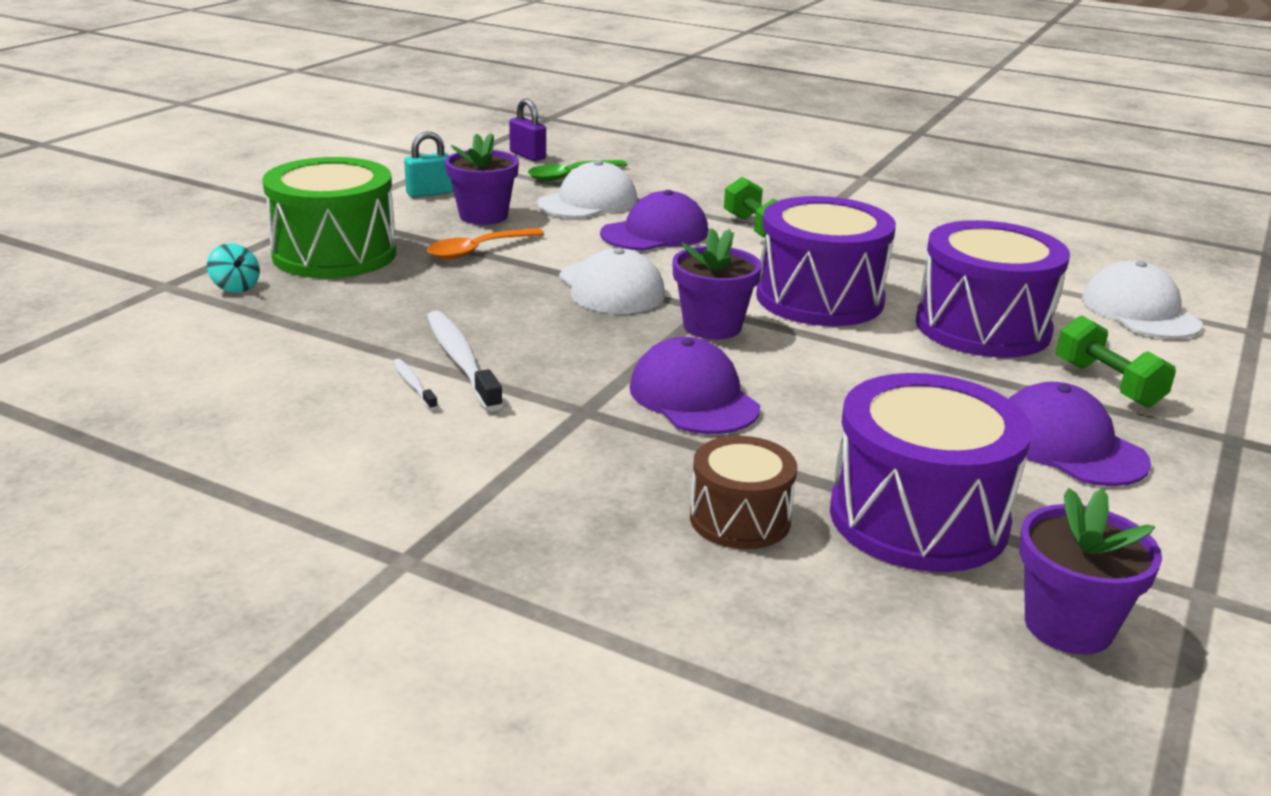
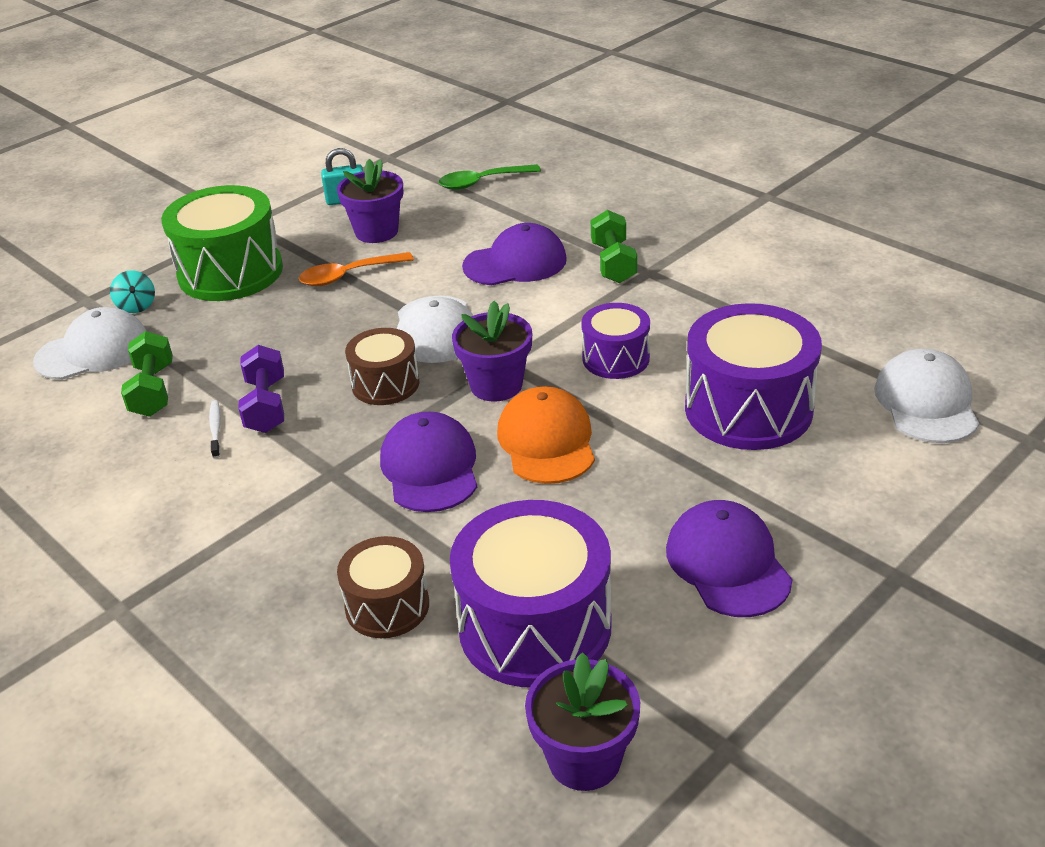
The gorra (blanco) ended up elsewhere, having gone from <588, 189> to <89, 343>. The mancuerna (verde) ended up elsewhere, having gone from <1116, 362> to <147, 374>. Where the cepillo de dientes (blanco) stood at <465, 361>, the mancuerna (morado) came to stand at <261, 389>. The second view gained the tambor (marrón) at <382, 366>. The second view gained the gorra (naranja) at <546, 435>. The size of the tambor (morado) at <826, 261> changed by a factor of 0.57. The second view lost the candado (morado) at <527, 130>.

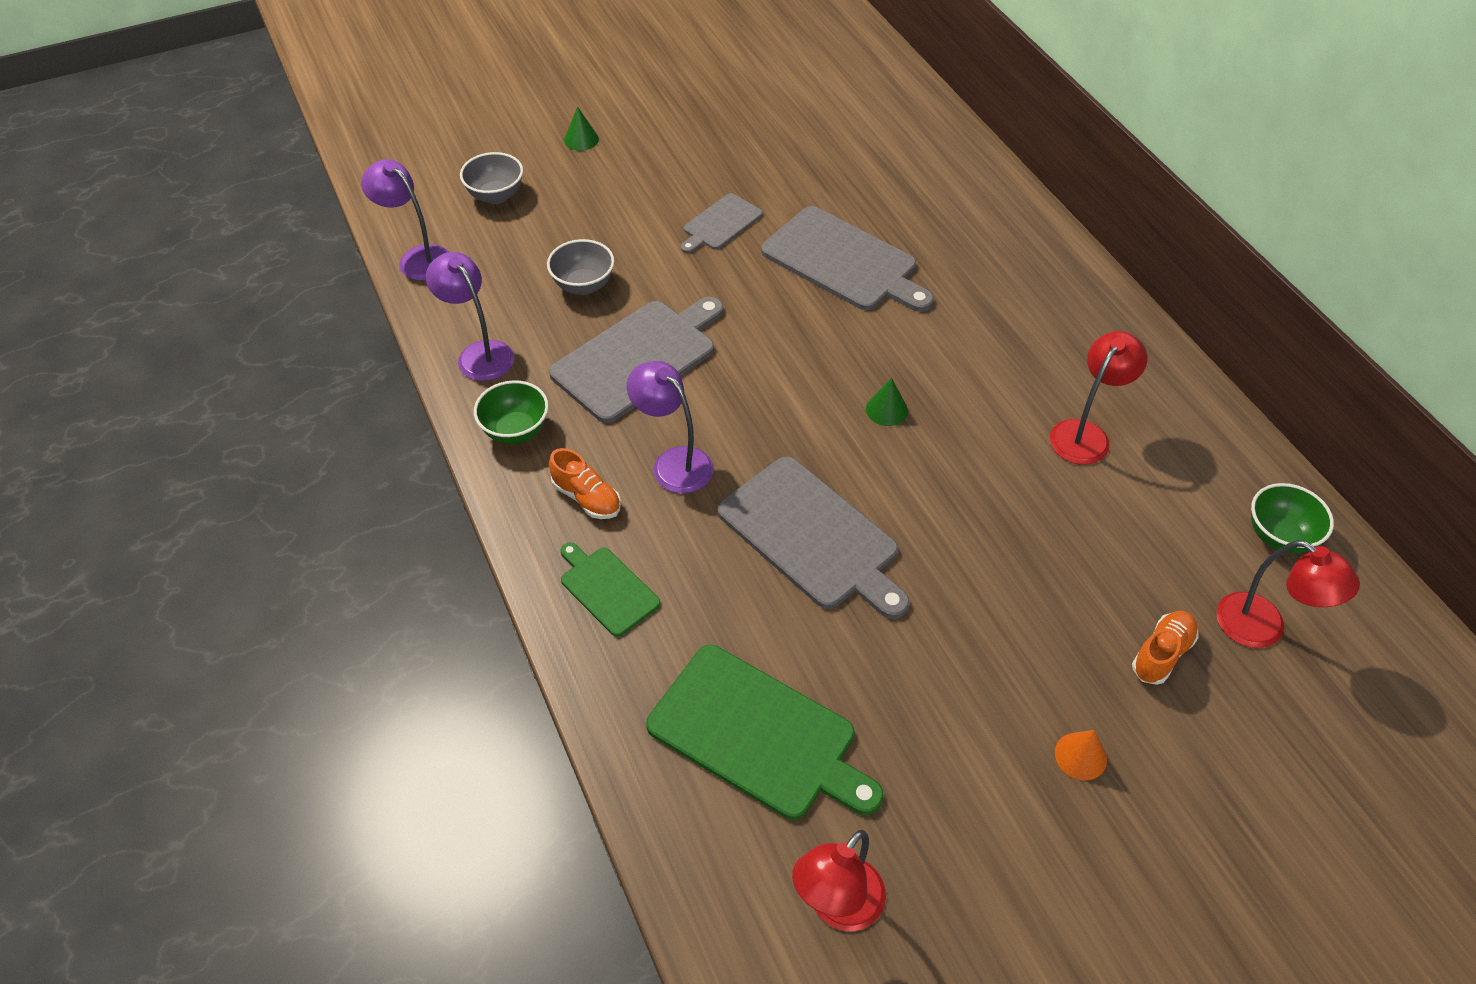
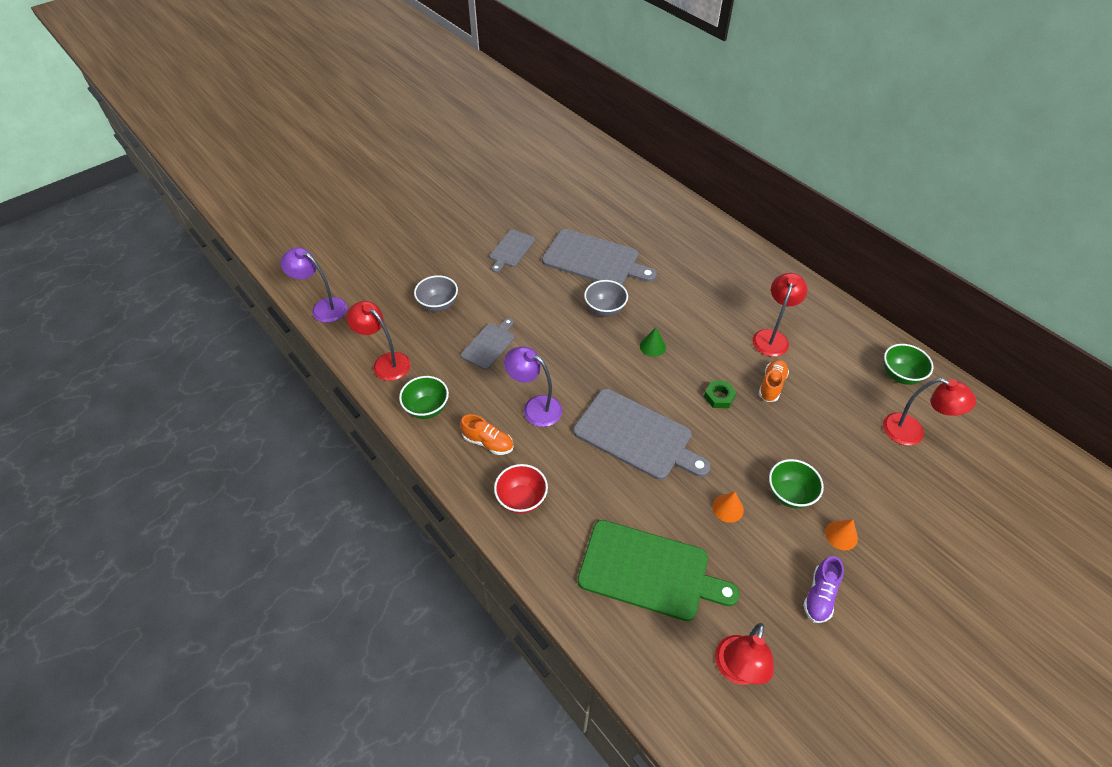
What was the lámpara (morado) at <470, 316> turned into the lámpara (rojo) at <378, 341>. The size of the tabla de cortar (gris) at <636, 360> changed by a factor of 0.55. Where the tabla de cortar (verde) stood at <610, 589>, the cuenco (rojo) came to stand at <521, 489>. The cuenco (gris) ended up elsewhere, having gone from <491, 178> to <606, 298>. The second view gained the tuerca (verde) at <720, 394>. The second view gained the cono (naranja) at <728, 507>. The zapato (naranja) ended up elsewhere, having gone from <1165, 648> to <773, 380>. The second view gained the cuenco (verde) at <796, 483>. The second view gained the zapato (morado) at <823, 589>. The second view lost the cono (verde) at <581, 129>.

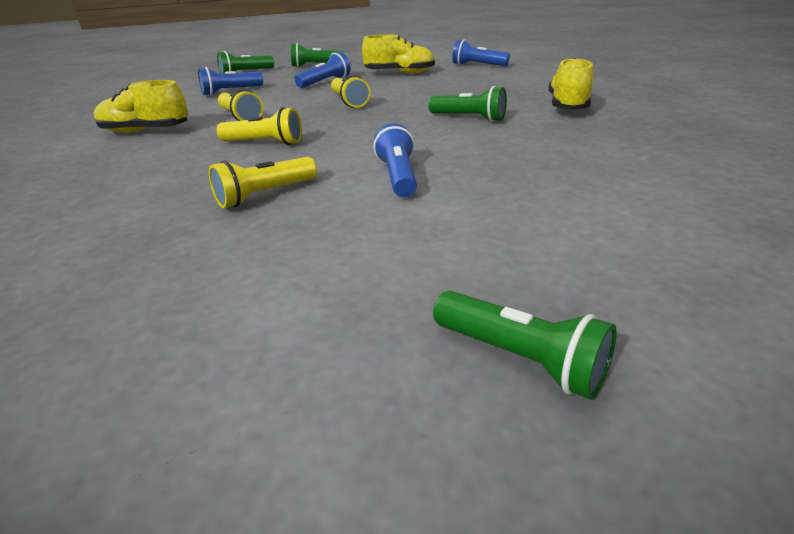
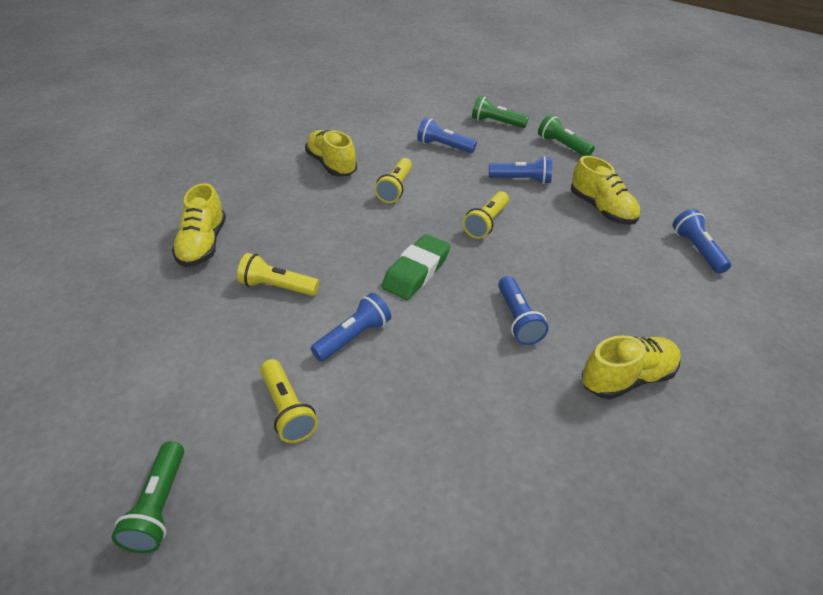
The second view gained the zapato (amarillo) at <199, 225>. The lámpara de mano (amarillo) ended up elsewhere, having gone from <259, 126> to <289, 401>. The second view gained the goma de borrar (verde) at <415, 267>. What was the lámpara de mano (verde) at <468, 104> turned into the lámpara de mano (azul) at <523, 310>.

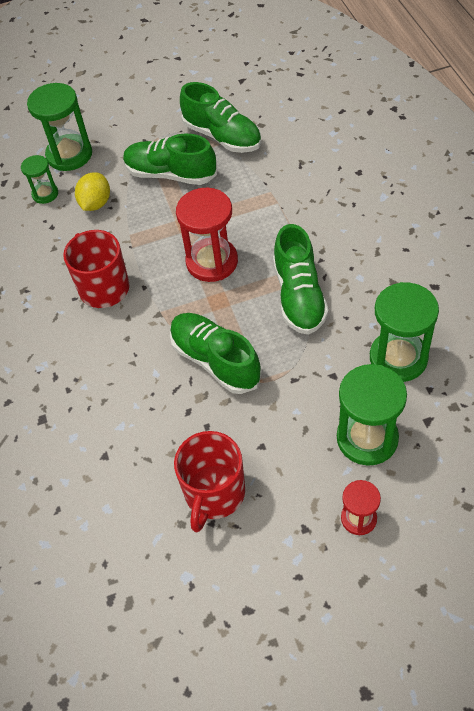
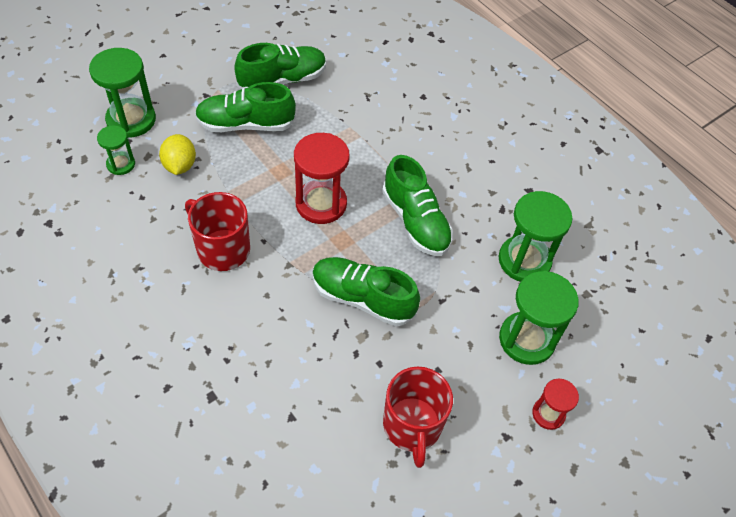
The zapato (verde) at <220, 117> ended up facing another way, 45 degrees counterclockwise from before.

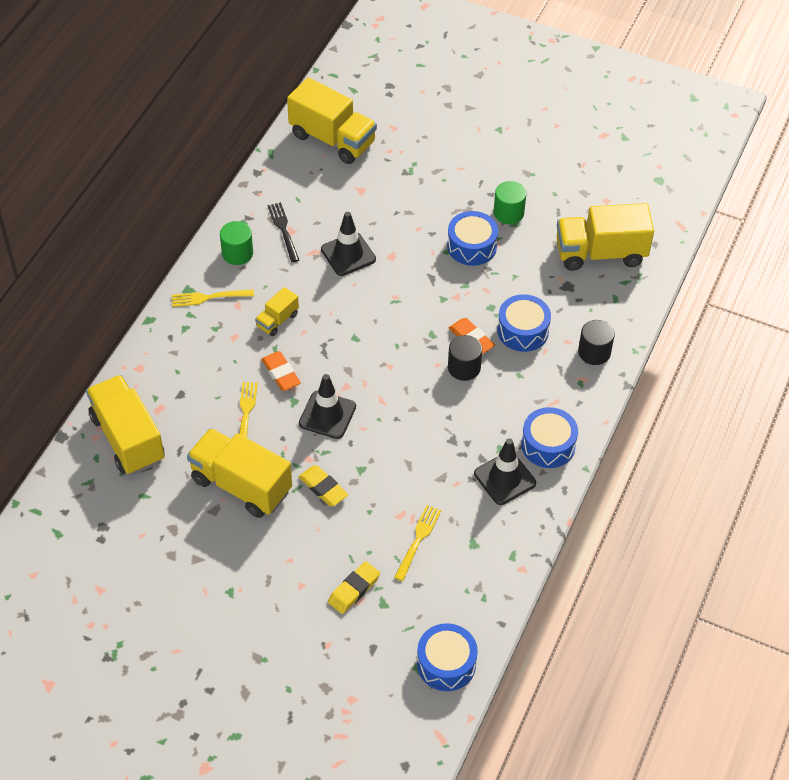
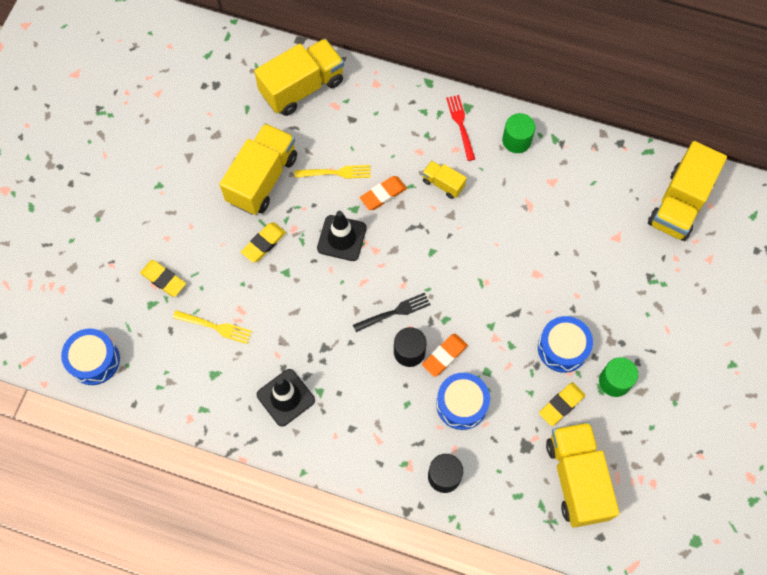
The tenedor (negro) ended up elsewhere, having gone from <283, 232> to <391, 312>. What was the tenedor (amarillo) at <213, 298> turned into the tenedor (rojo) at <460, 128>. The second view gained the goma de borrar (amarillo) at <562, 404>. The second view lost the cono de tráfico (negro) at <348, 244>. The second view lost the tambor (azul) at <549, 437>.

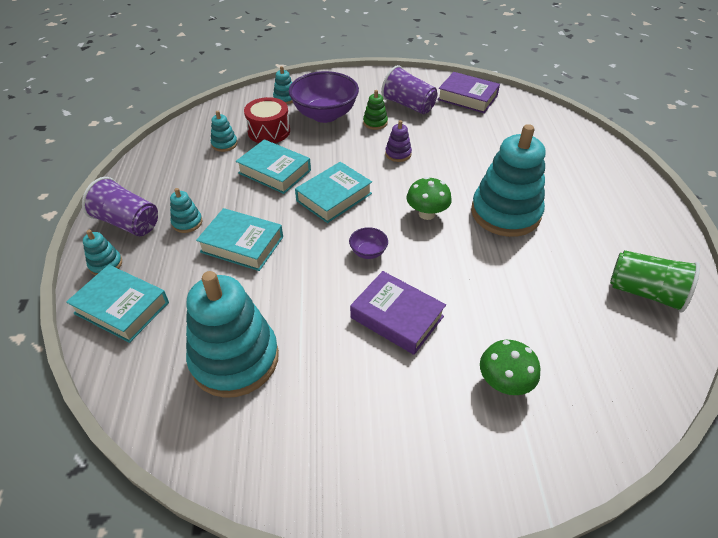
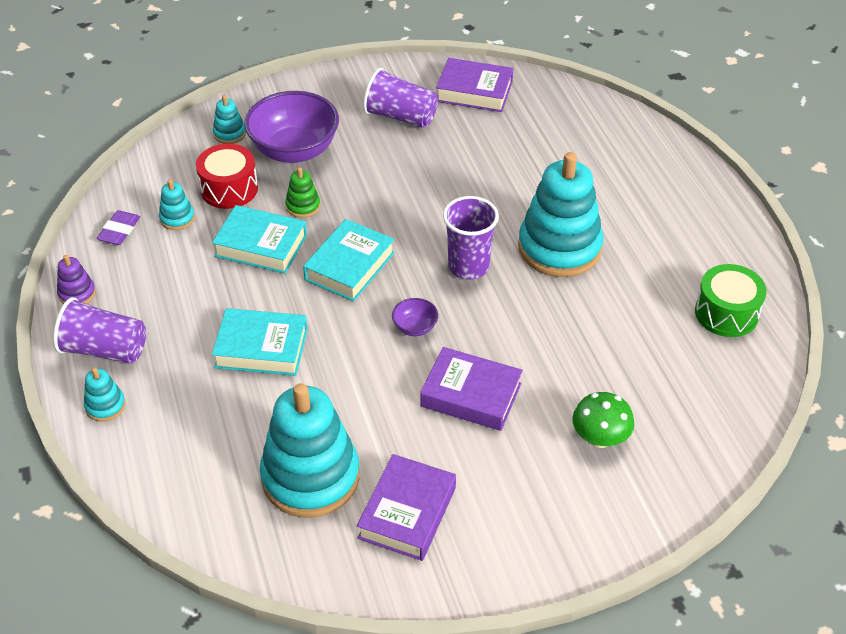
The juguete apilable (morado) ended up elsewhere, having gone from <398, 141> to <76, 279>. The second view gained the goma de borrar (morado) at <118, 227>. The juguete apilable (verde) ended up elsewhere, having gone from <375, 110> to <302, 192>. The second view gained the libro (morado) at <406, 507>. Where the seta (verde) stood at <429, 198>, the vaso (morado) came to stand at <471, 238>. Where the vaso (verde) stood at <655, 281>, the tambor (verde) came to stand at <731, 300>. The second view lost the libro (turquesa) at <117, 304>. The second view lost the juguete apilable (turquesa) at <186, 210>.

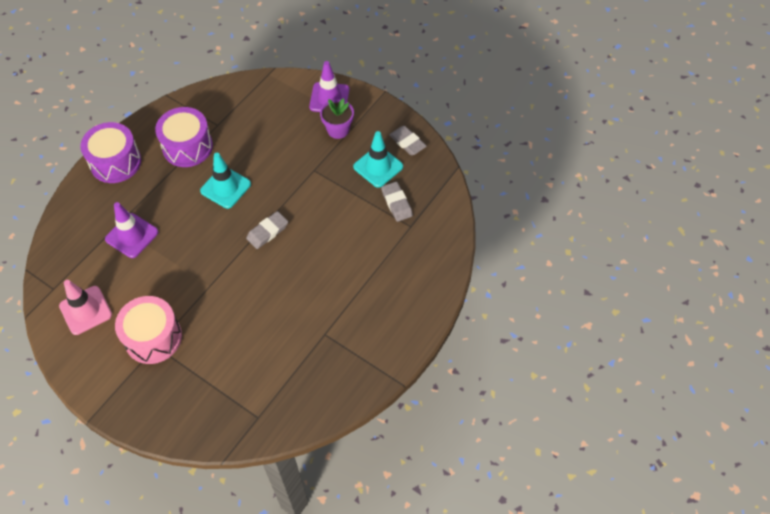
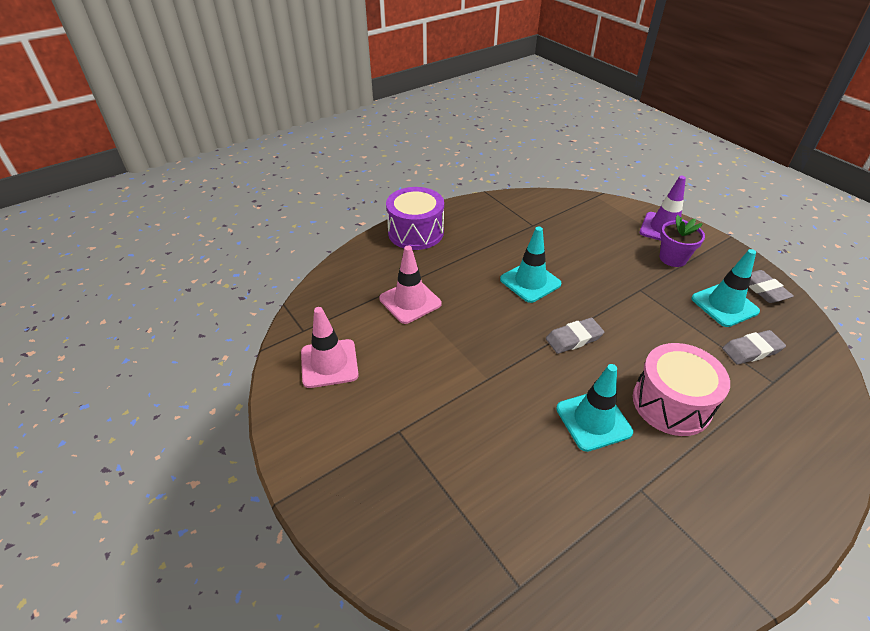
What was the cono de tráfico (morado) at <131, 230> turned into the cono de tráfico (rosa) at <410, 285>. The second view gained the cono de tráfico (turquesa) at <594, 408>. The tambor (rosa) ended up elsewhere, having gone from <148, 330> to <681, 389>. The goma de borrar (gris) at <397, 202> ended up facing another way, 75 degrees clockwise from before. The second view lost the tambor (morado) at <184, 137>.

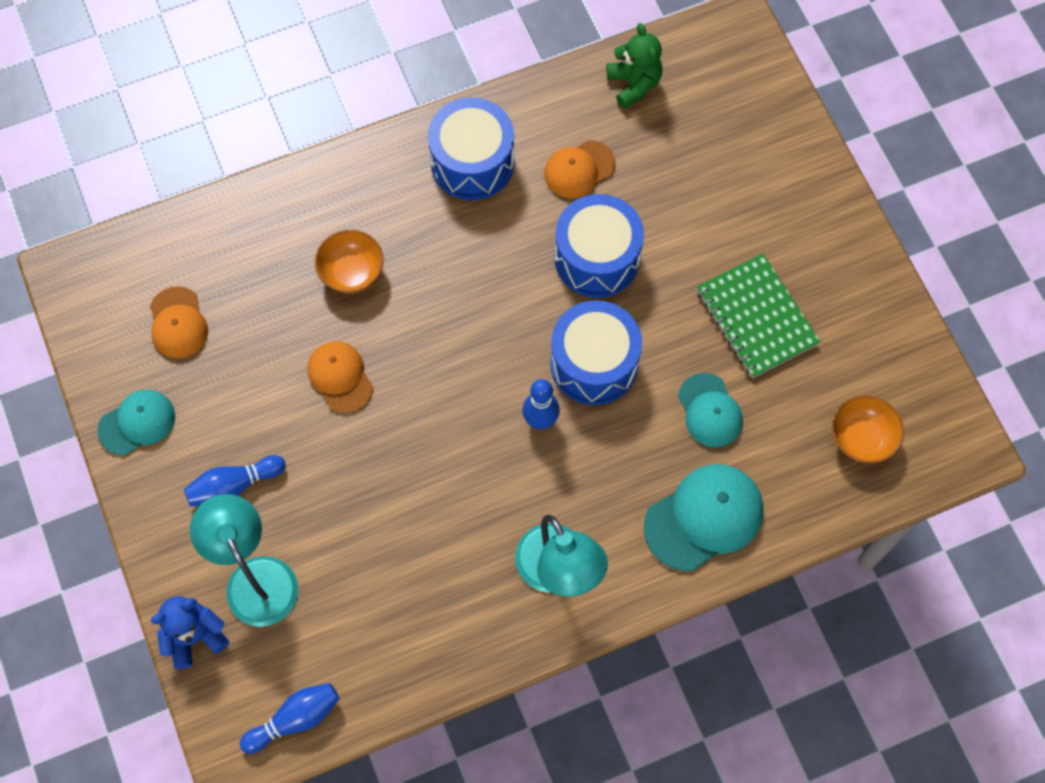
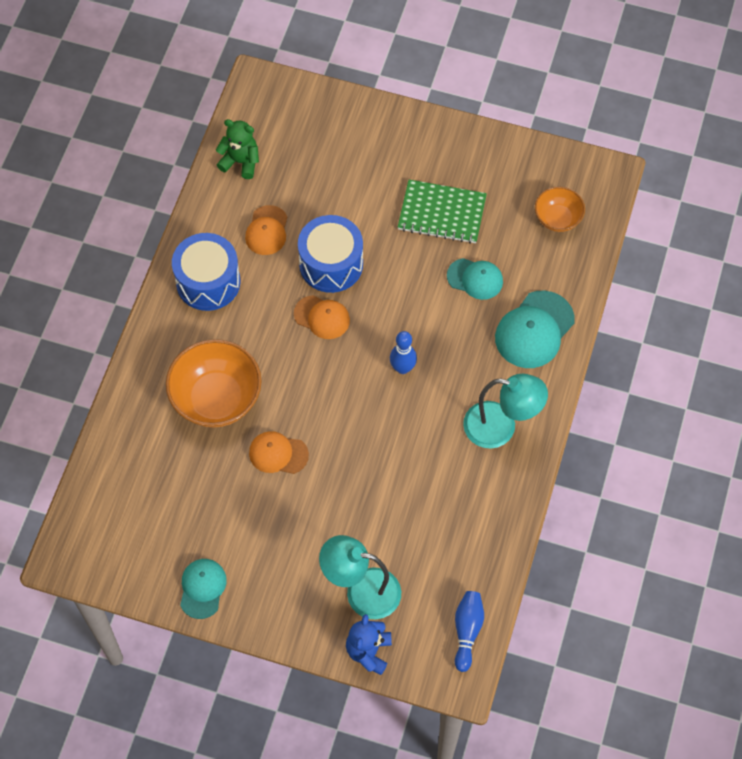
The size of the cuenco (naranja) at <349, 261> changed by a factor of 1.78. The gorra (naranja) ended up elsewhere, having gone from <179, 322> to <322, 317>. The gorra (turquesa) at <703, 517> ended up facing another way, 150 degrees counterclockwise from before. The second view lost the bolo (azul) at <235, 480>. The second view lost the tambor (azul) at <596, 352>.

